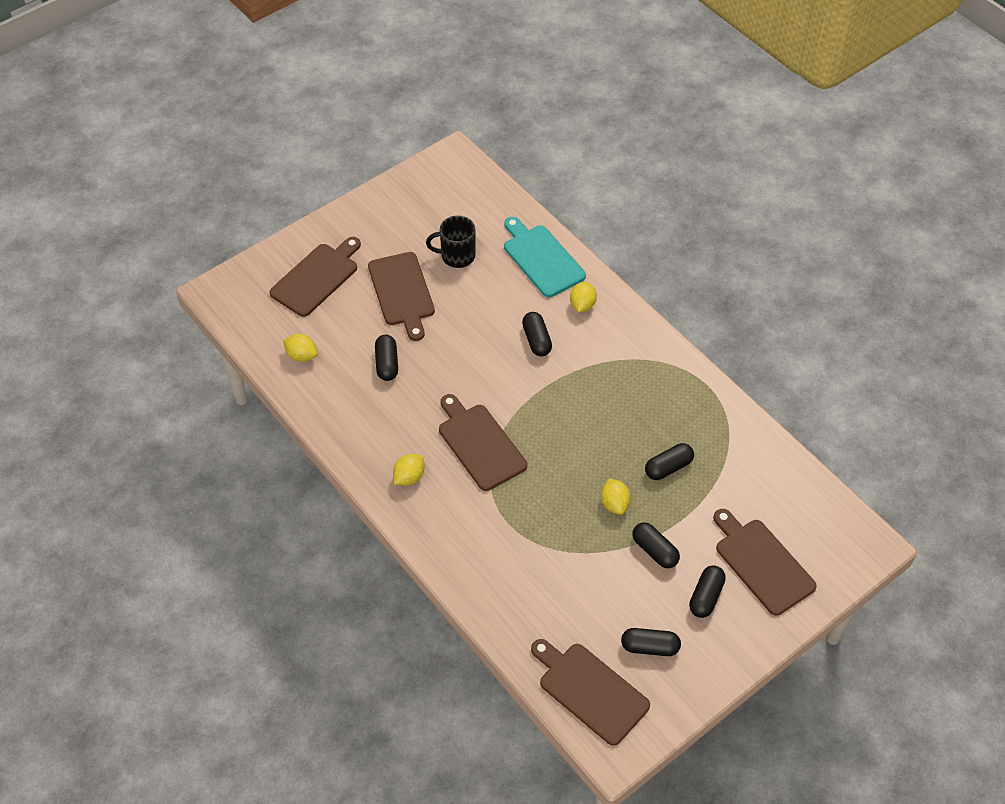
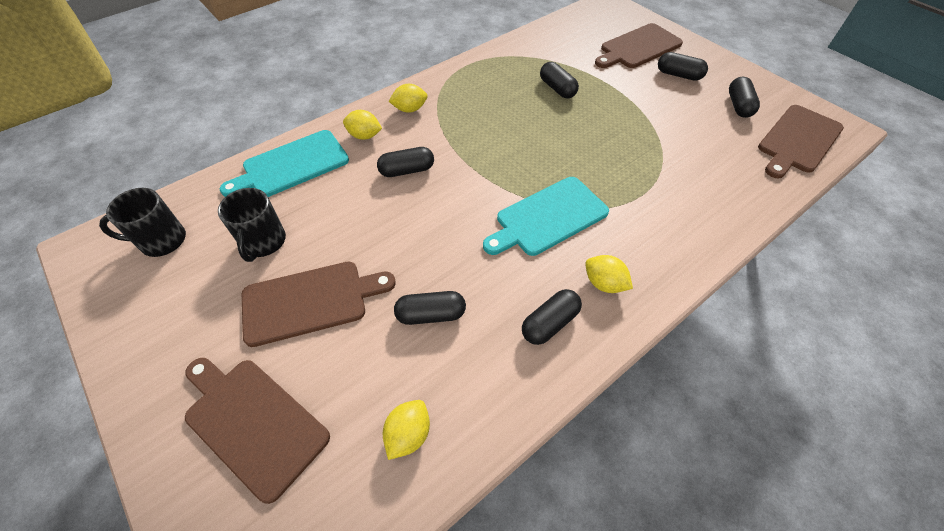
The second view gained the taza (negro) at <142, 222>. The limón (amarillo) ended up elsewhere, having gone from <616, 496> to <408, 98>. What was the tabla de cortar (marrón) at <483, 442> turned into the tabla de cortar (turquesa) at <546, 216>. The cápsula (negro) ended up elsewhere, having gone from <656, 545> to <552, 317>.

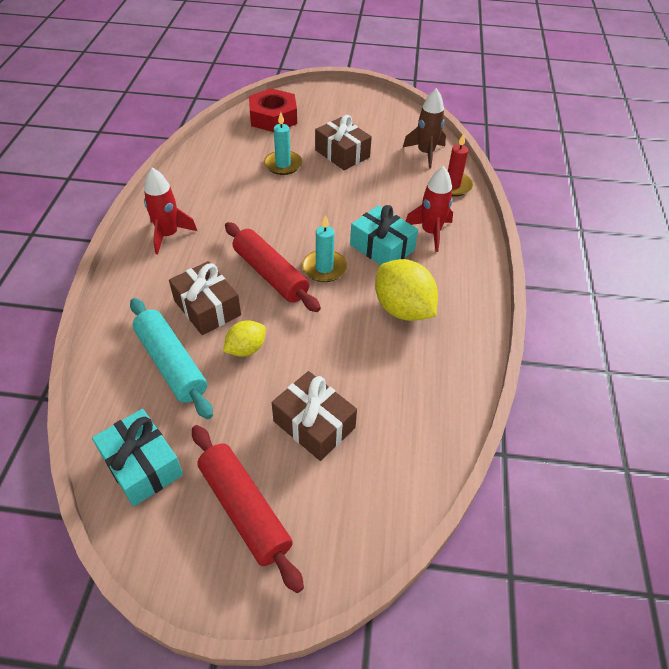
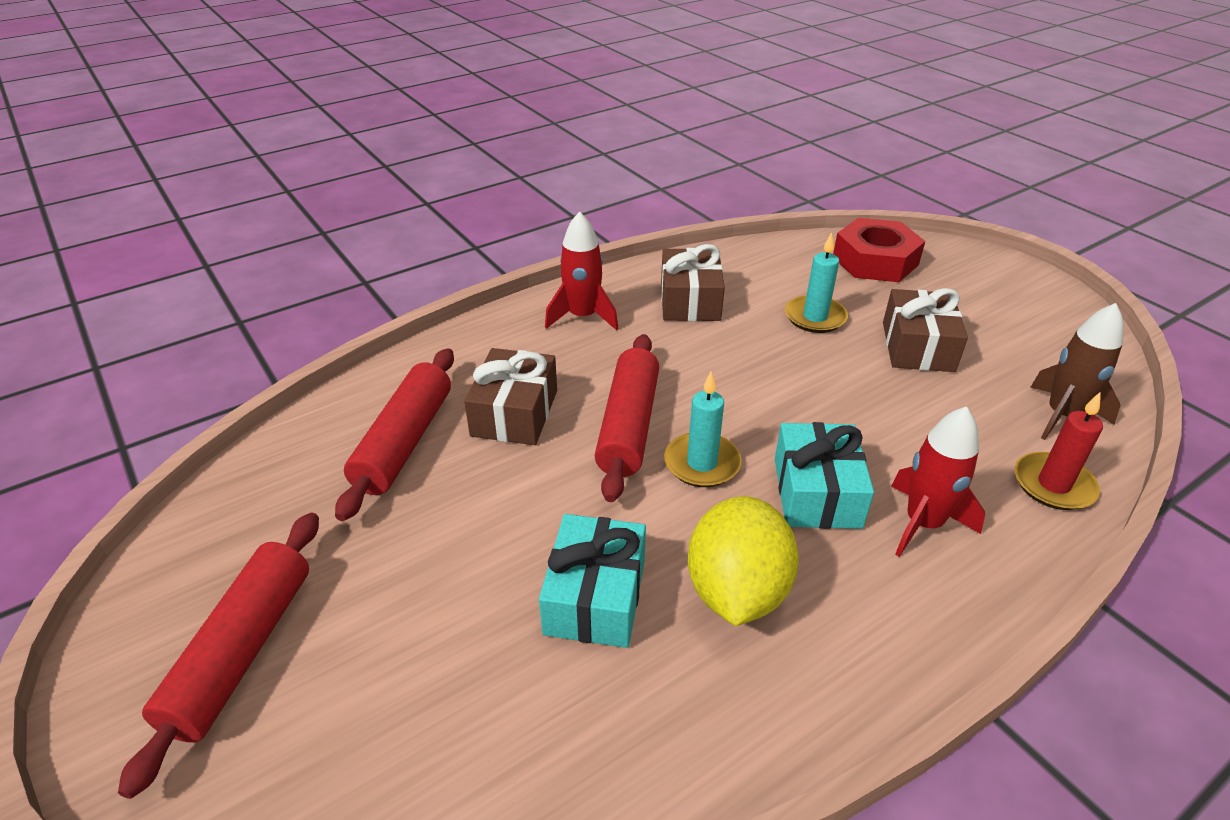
What was the rodillo (turquesa) at <171, 358> turned into the rodillo (rojo) at <394, 434>. The regalo (turquesa) ended up elsewhere, having gone from <137, 457> to <592, 581>. The regalo (marrón) ended up elsewhere, having gone from <314, 416> to <693, 282>. The second view lost the limón (amarillo) at <244, 338>.

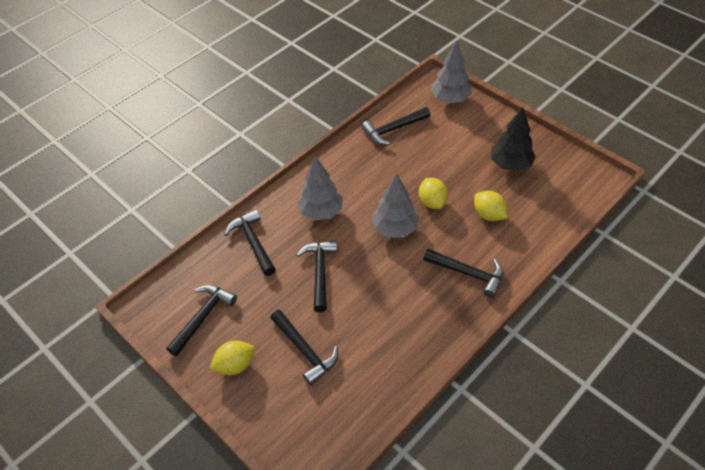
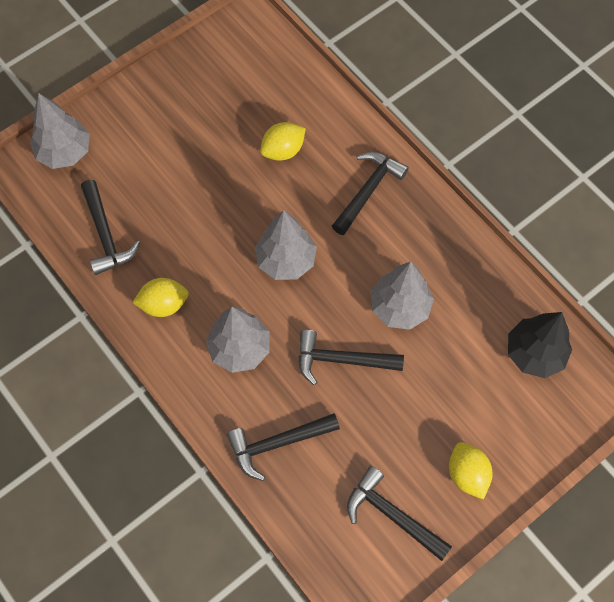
The limón (amarillo) ended up elsewhere, having gone from <433, 193> to <160, 297>. The second view gained the árbol (gris) at <402, 295>. The árbol (negro) ended up elsewhere, having gone from <513, 139> to <540, 345>. The second view lost the martillo (negro) at <304, 347>.

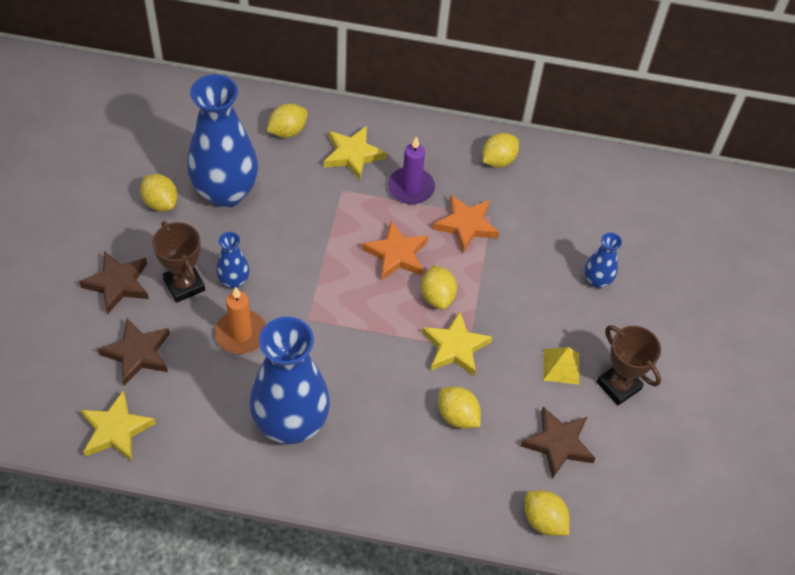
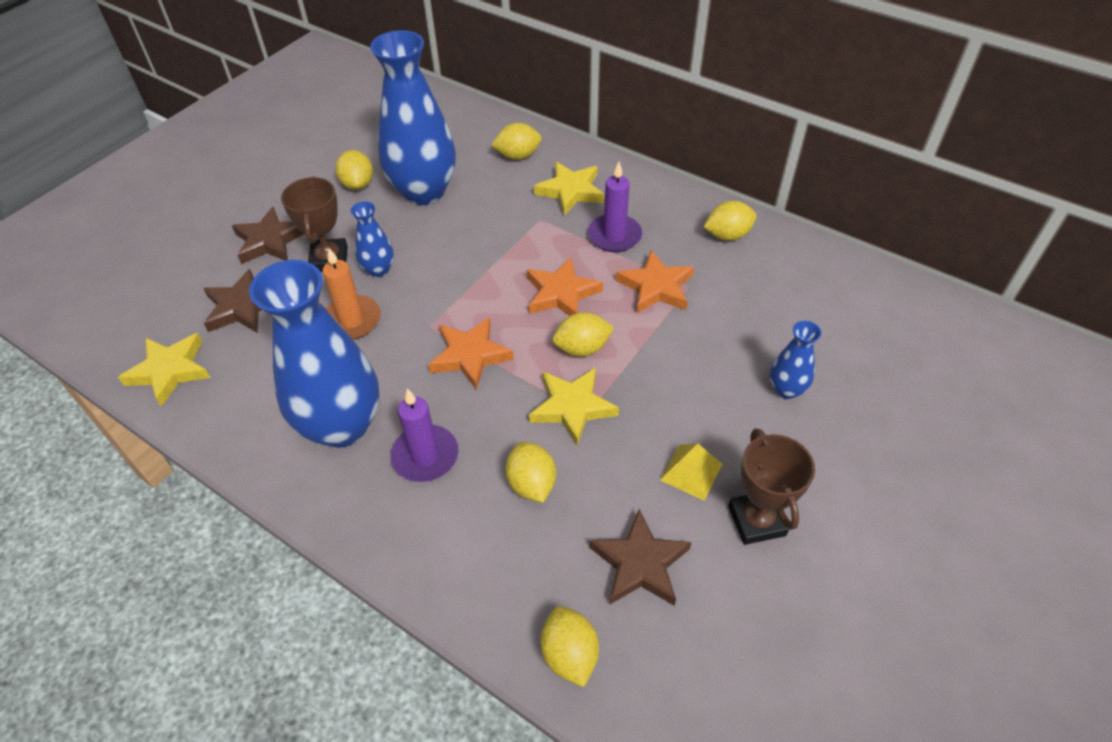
The second view gained the vela (morado) at <425, 435>. The second view gained the estrella (naranja) at <471, 353>. The limón (amarillo) at <439, 287> ended up facing another way, 60 degrees clockwise from before.

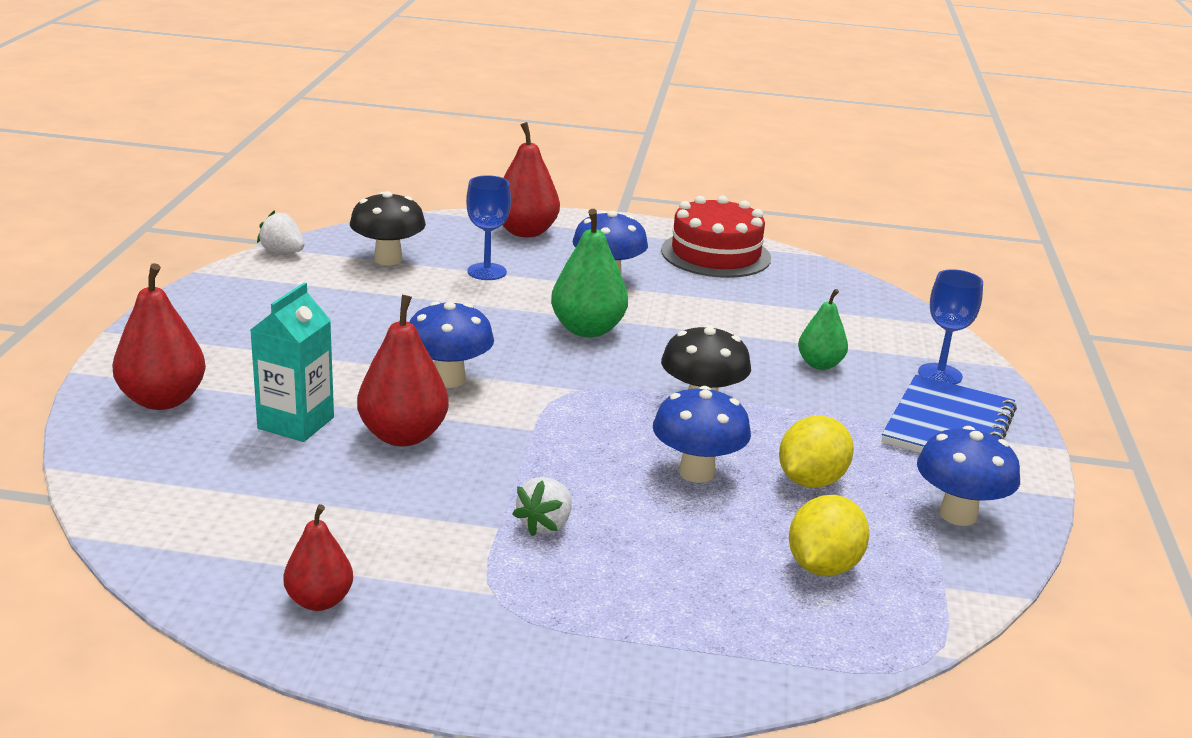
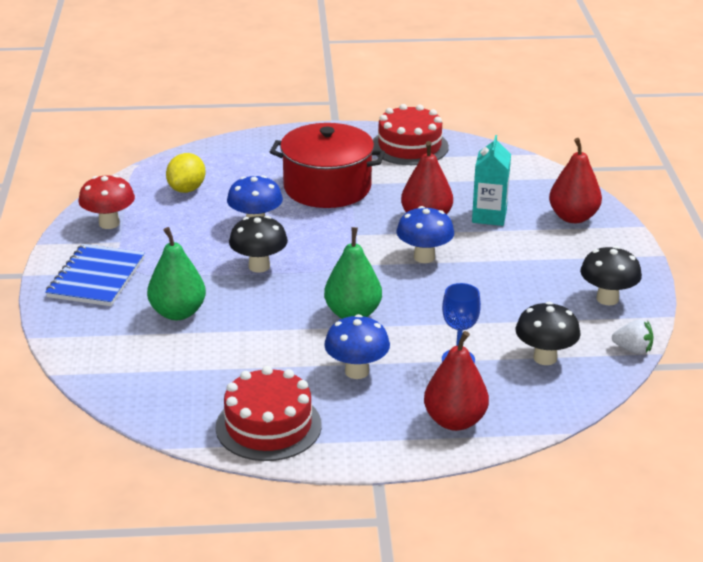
What was the seta (azul) at <968, 476> turned into the seta (rojo) at <107, 202>. The size of the pera (verde) at <823, 329> changed by a factor of 1.60. Where the fresa (blanco) stood at <542, 506>, the olla (rojo) came to stand at <327, 165>. Where the pera (rojo) stood at <318, 557>, the tarta (rojo) came to stand at <411, 134>. The second view gained the seta (negro) at <611, 275>. The second view lost the limón (amarillo) at <816, 452>. The second view lost the copa (azul) at <950, 326>.

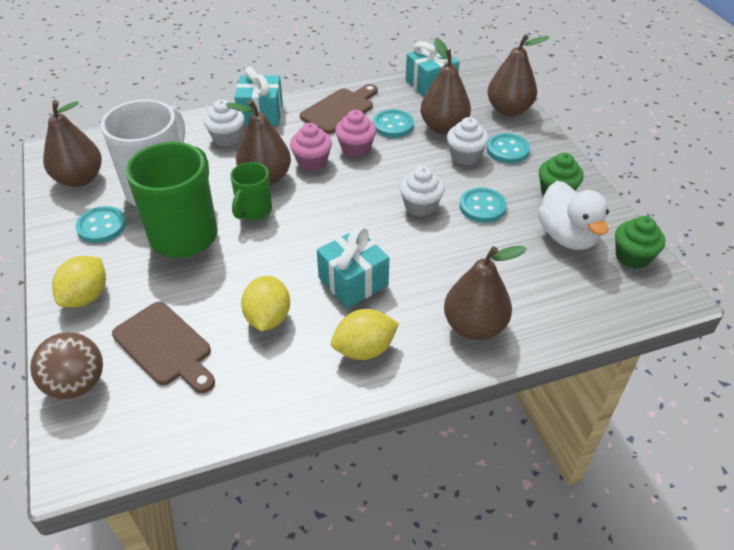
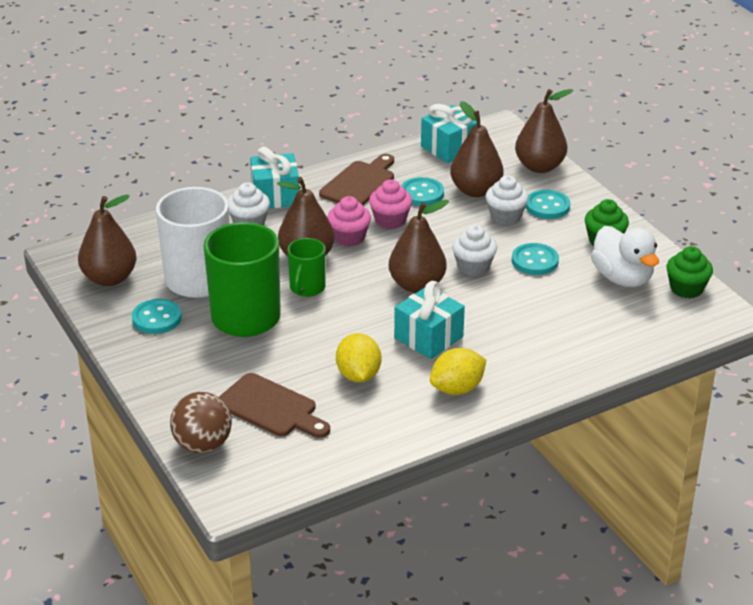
The pera (marrón) ended up elsewhere, having gone from <485, 293> to <419, 246>. The second view lost the limón (amarillo) at <79, 281>.

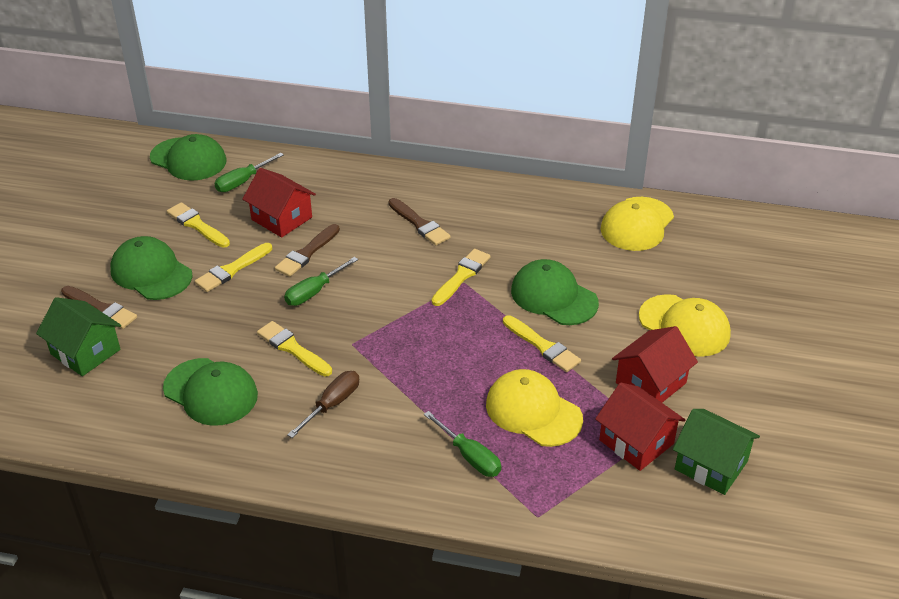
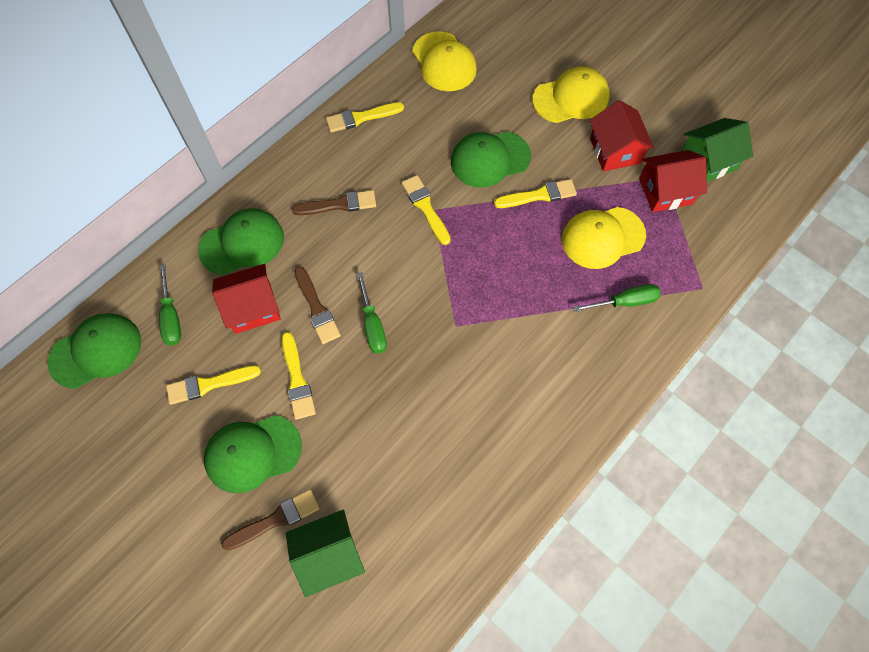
The gorra (verde) ended up elsewhere, having gone from <210, 392> to <241, 241>. The pincel (amarillo) ended up elsewhere, having gone from <294, 348> to <365, 117>. The second view lost the destornillador (marrón) at <323, 404>.

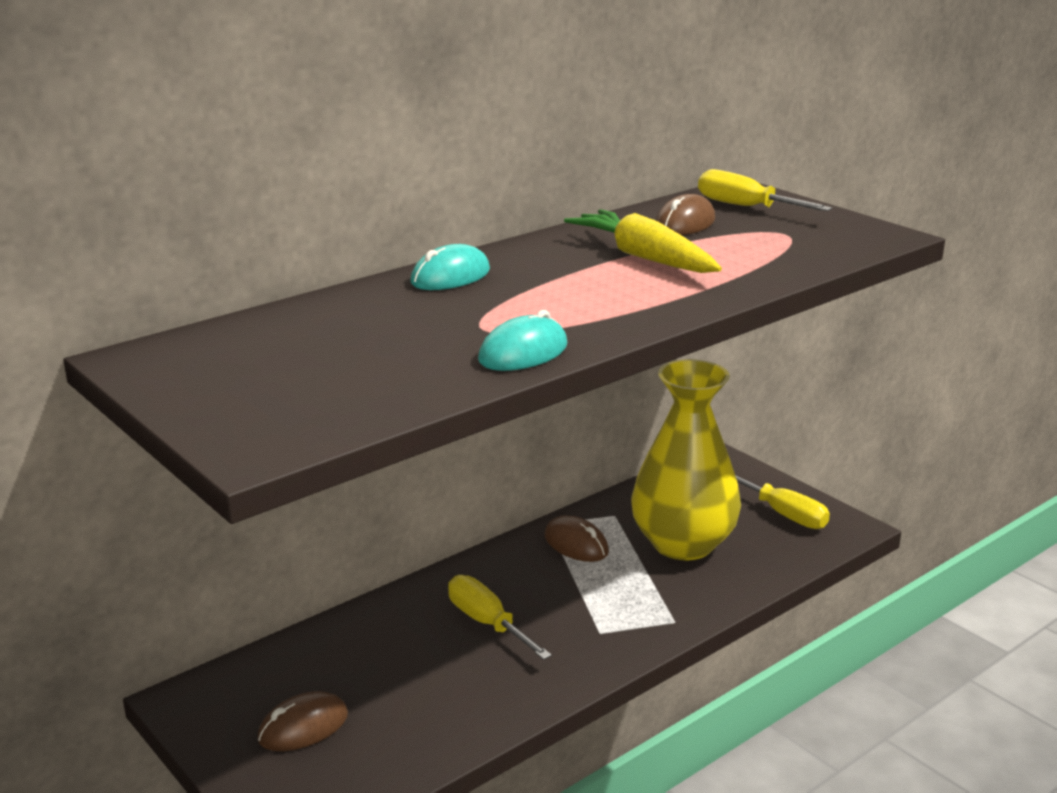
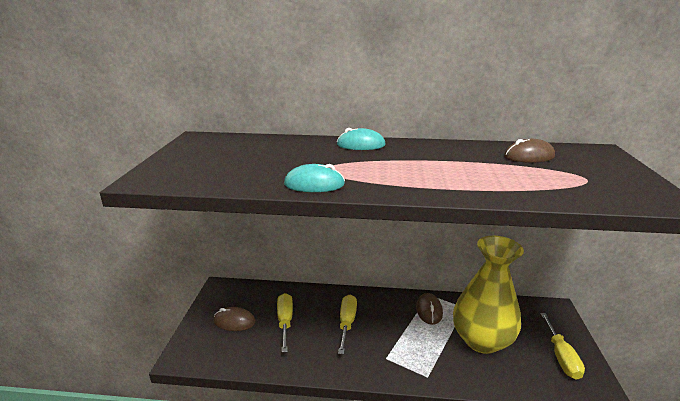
The destornillador (amarillo) ended up elsewhere, having gone from <765, 190> to <285, 323>. The second view lost the zanahoria (amarillo) at <643, 241>.

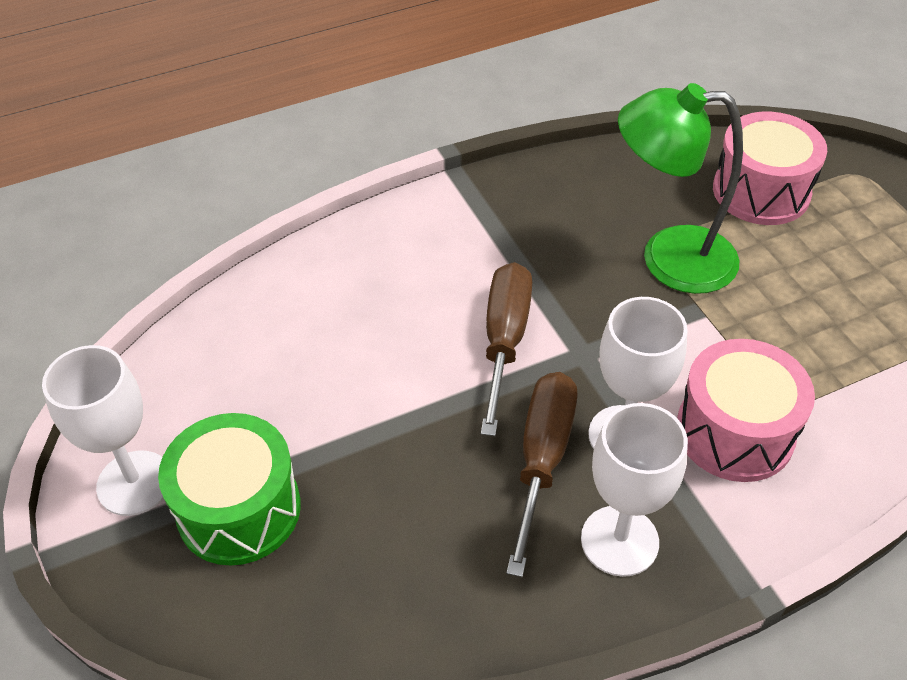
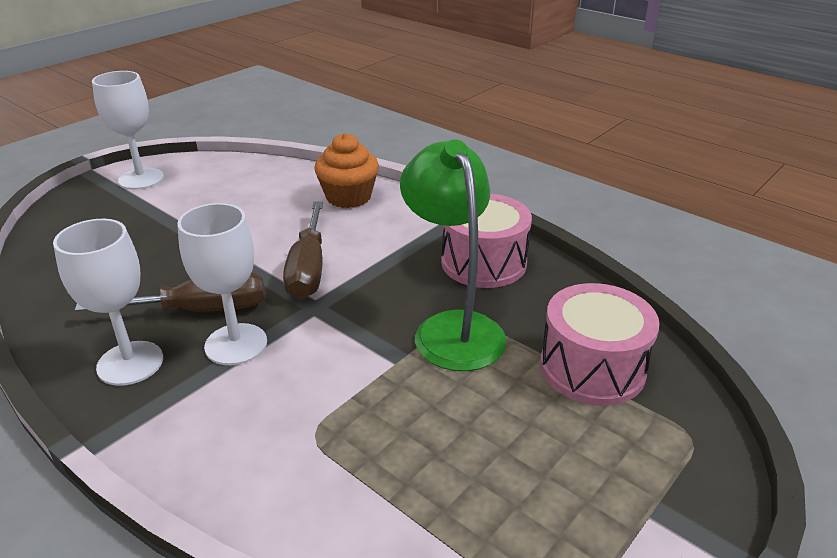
The destornillador (marrón) at <506, 349> ended up facing another way, 105 degrees clockwise from before. The second view gained the magdalena (naranja) at <346, 170>. The tambor (rosa) ended up elsewhere, having gone from <746, 410> to <486, 241>. The second view lost the tambor (verde) at <229, 489>.

